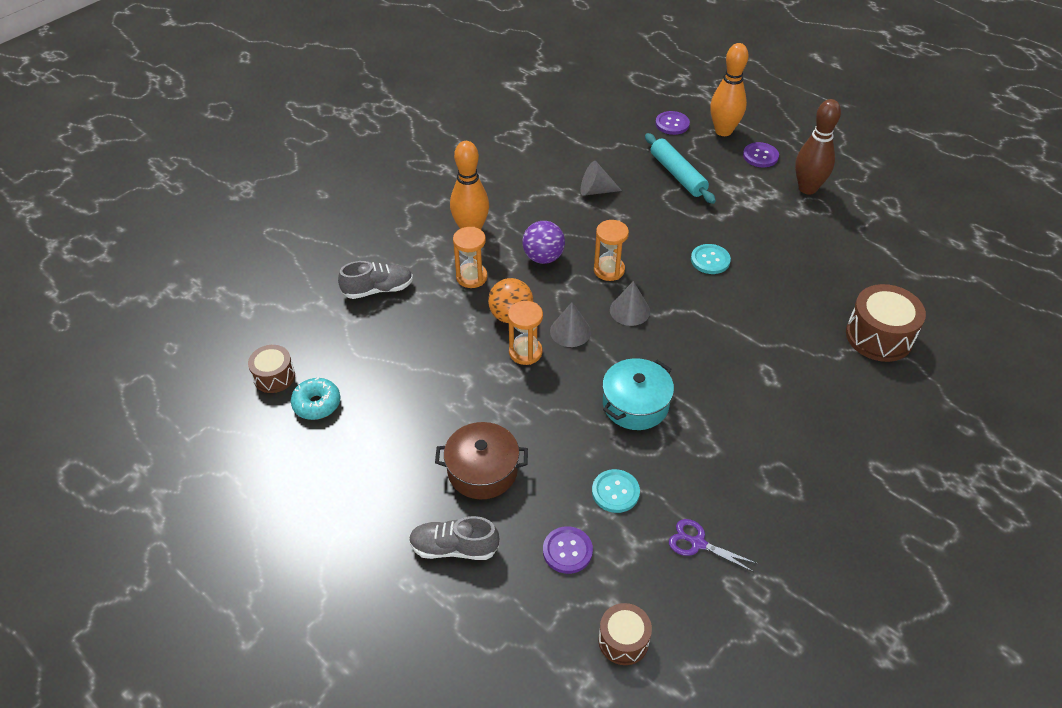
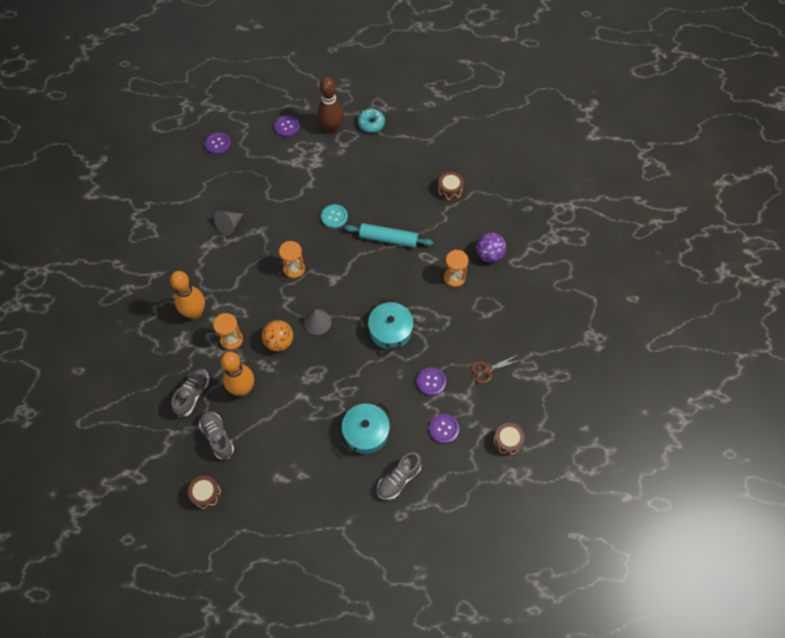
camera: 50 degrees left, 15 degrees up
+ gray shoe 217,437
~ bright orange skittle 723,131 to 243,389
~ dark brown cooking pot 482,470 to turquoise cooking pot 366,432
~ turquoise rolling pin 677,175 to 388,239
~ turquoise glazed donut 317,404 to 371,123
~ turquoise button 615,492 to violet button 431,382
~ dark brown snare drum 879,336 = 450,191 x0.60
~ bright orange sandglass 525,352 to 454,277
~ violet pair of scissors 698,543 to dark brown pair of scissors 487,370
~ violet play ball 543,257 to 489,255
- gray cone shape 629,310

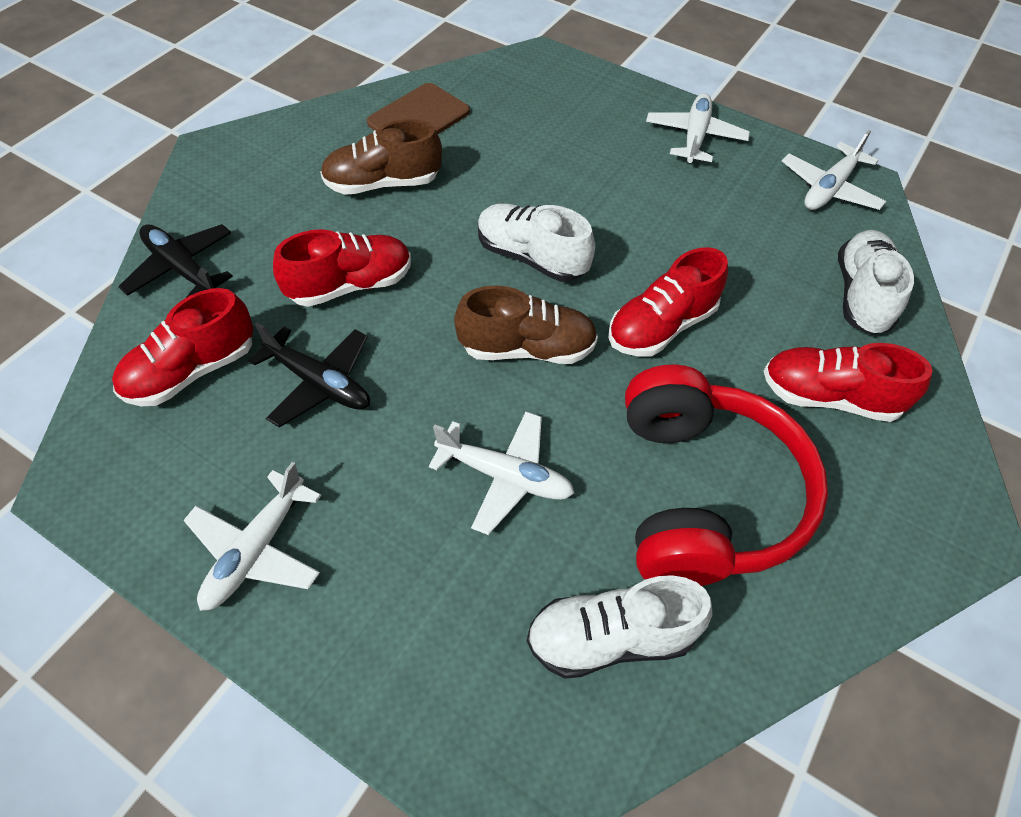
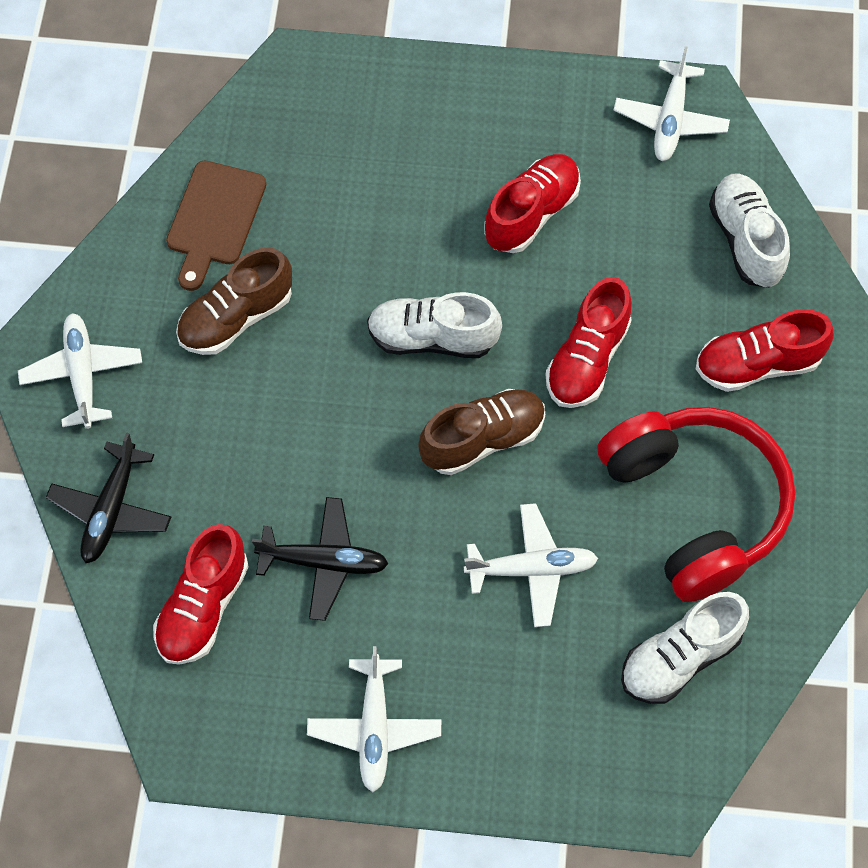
camera: 25 degrees left, 10 degrees up
~ white aeroplane 694,137 to 82,374
~ jet-black aeroplane 182,269 = 111,510 90 degrees counterclockwise
~ crimson shoe 350,285 to 531,213

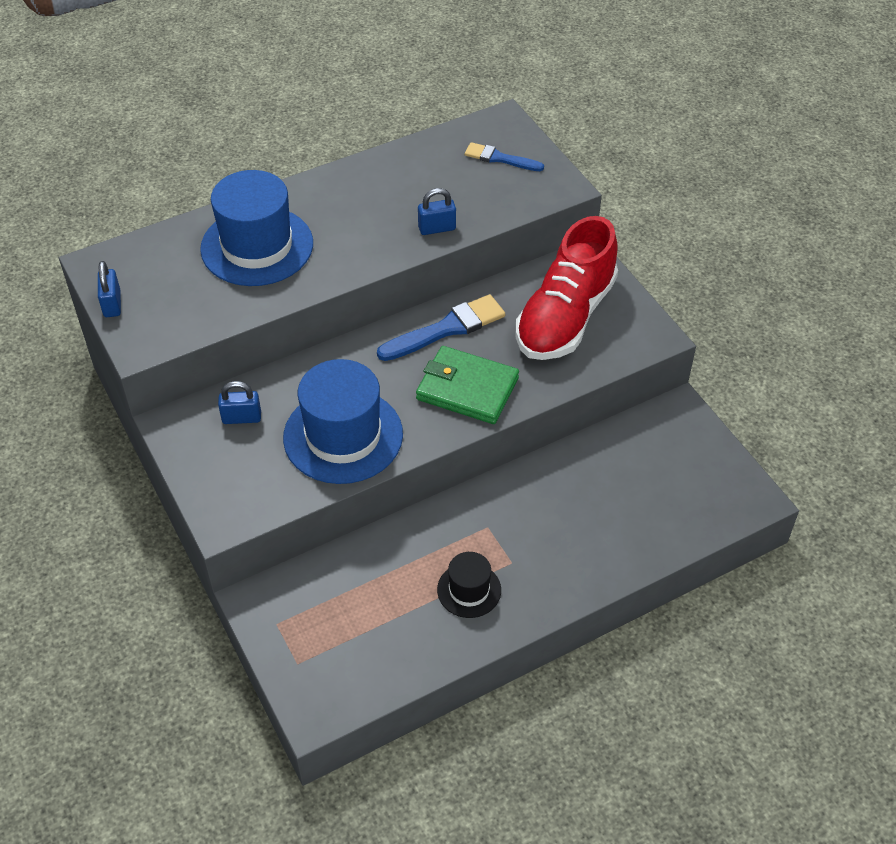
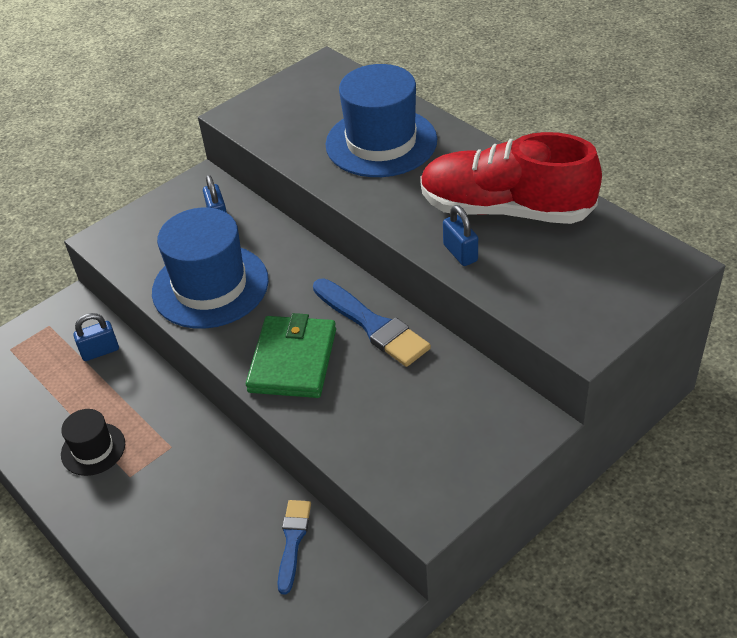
camera: 80 degrees right, 5 degrees down
~ cobalt small lock 112,304 to 100,351
~ cobalt brush 500,158 to 293,541
~ crimson shoe 565,317 to 505,209

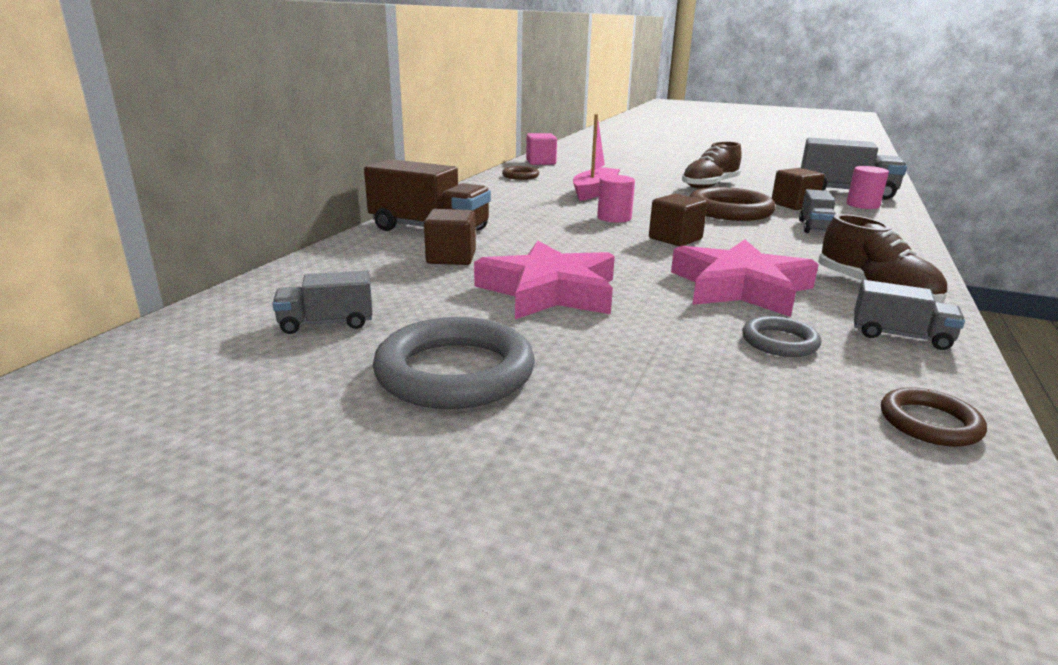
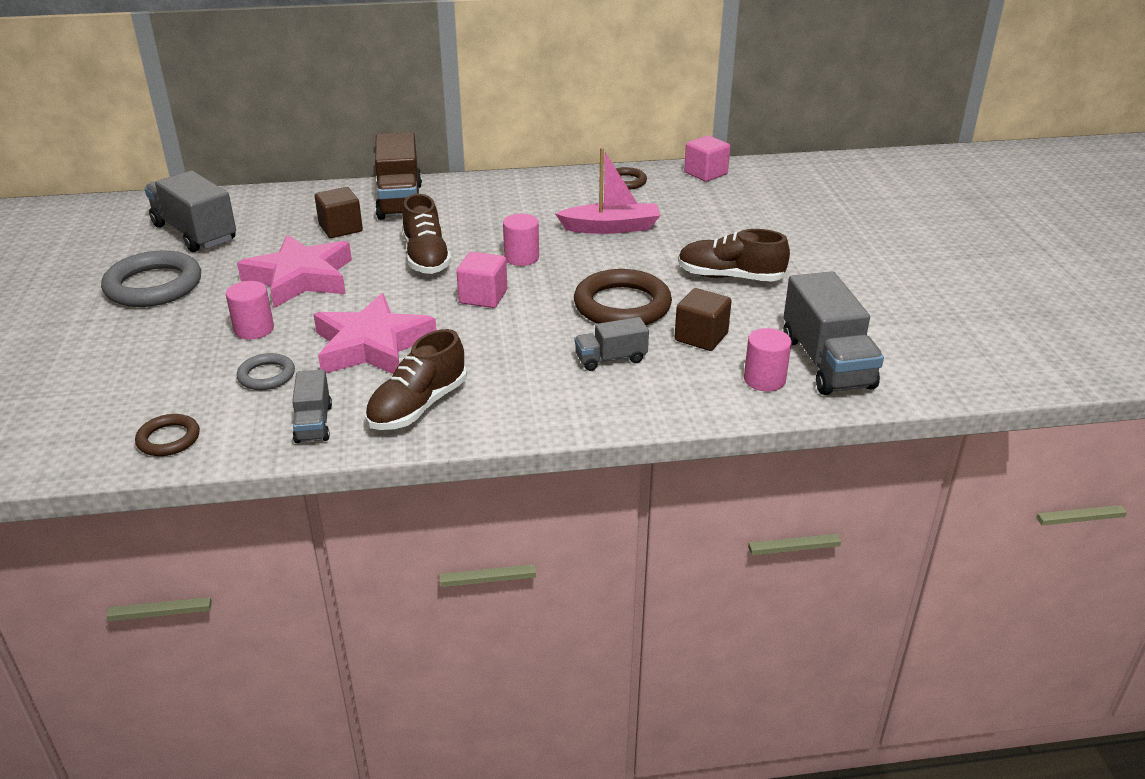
camera: 60 degrees right, 10 degrees up
~ gray truck 327,323 = 195,233 x1.85
+ rose-pink cylinder 254,329
+ dark brown shoe 426,258
~ dark brown cube 675,239 to rose-pink cube 483,297

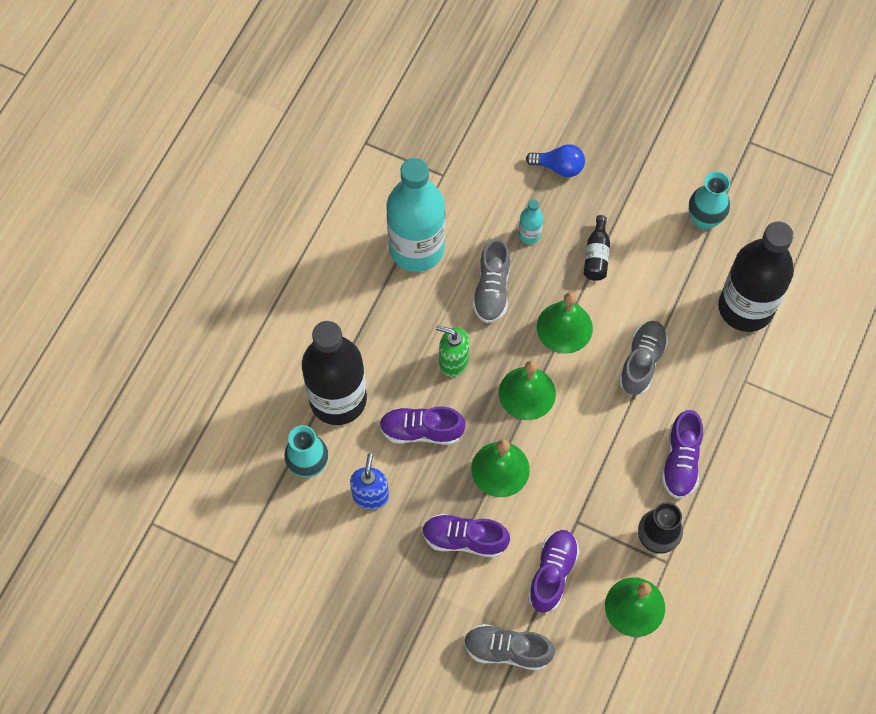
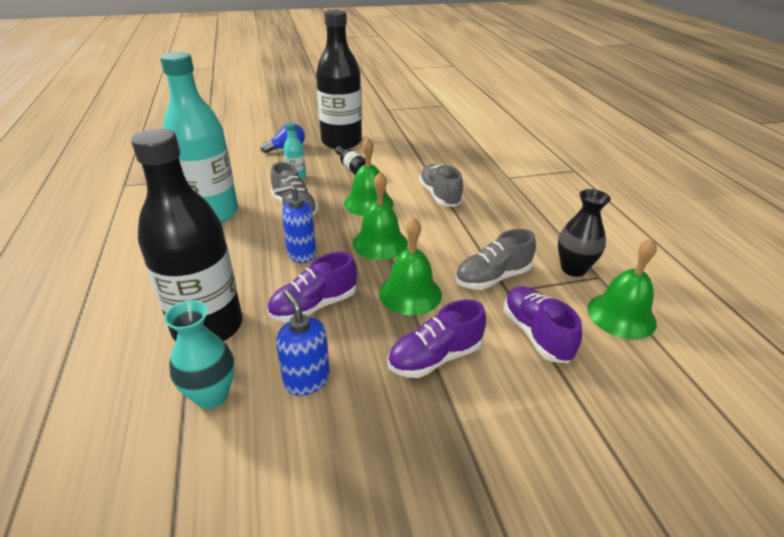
camera: 40 degrees left, 30 degrees down
~ green soap dispenser 453,361 to cobalt soap dispenser 301,254
~ jet-black bottle 745,308 to 341,142
~ gray shoe 507,650 to 492,278
- violet shoe 680,461
- turquoise vase 704,220

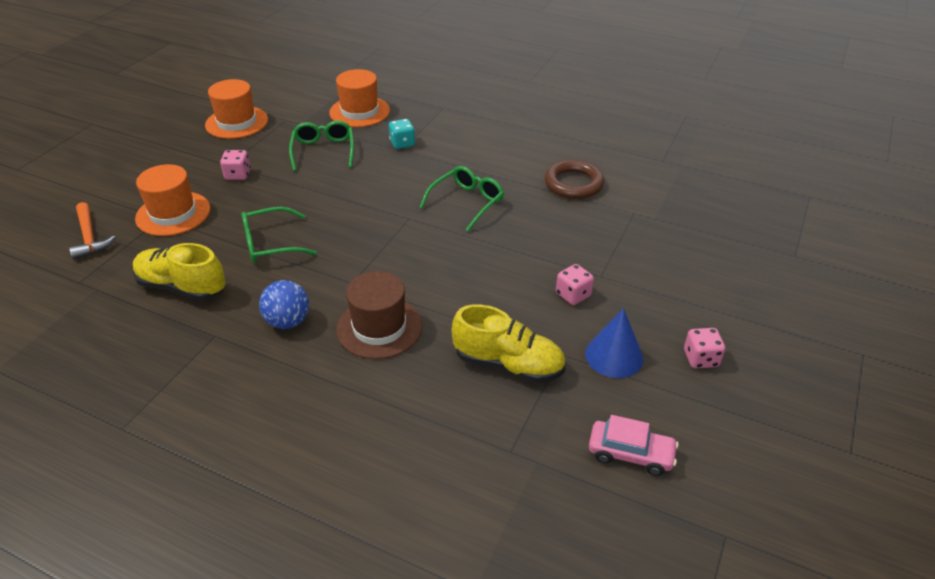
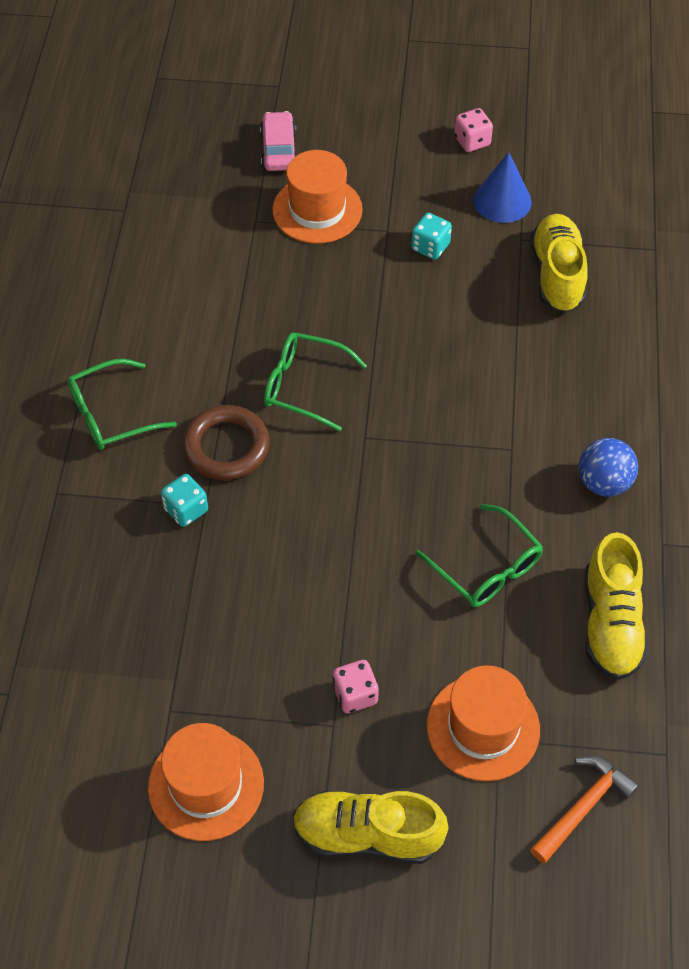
camera: 110 degrees left, 15 degrees up
~ green eyeglasses 323,151 to 111,415
~ dark brown ring 573,184 to 226,447
~ rose-pink toy car 630,453 to 279,150
~ bright orange tall hat 359,112 to 317,210
+ golden shoe 367,835
~ rose-pink die 573,295 to turquoise die 430,247
- dark brown tall hat 379,327

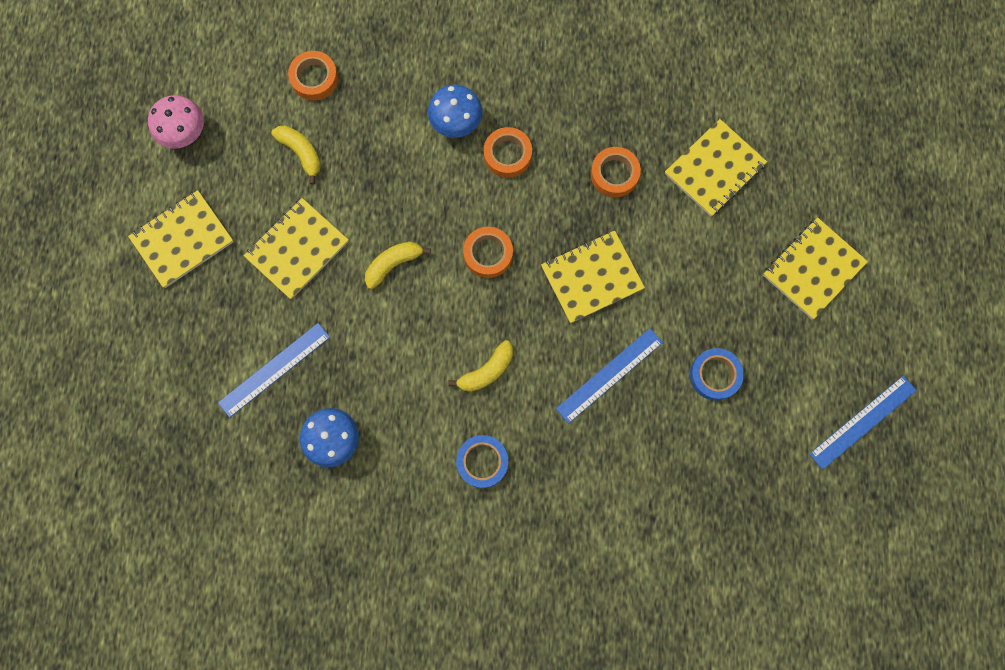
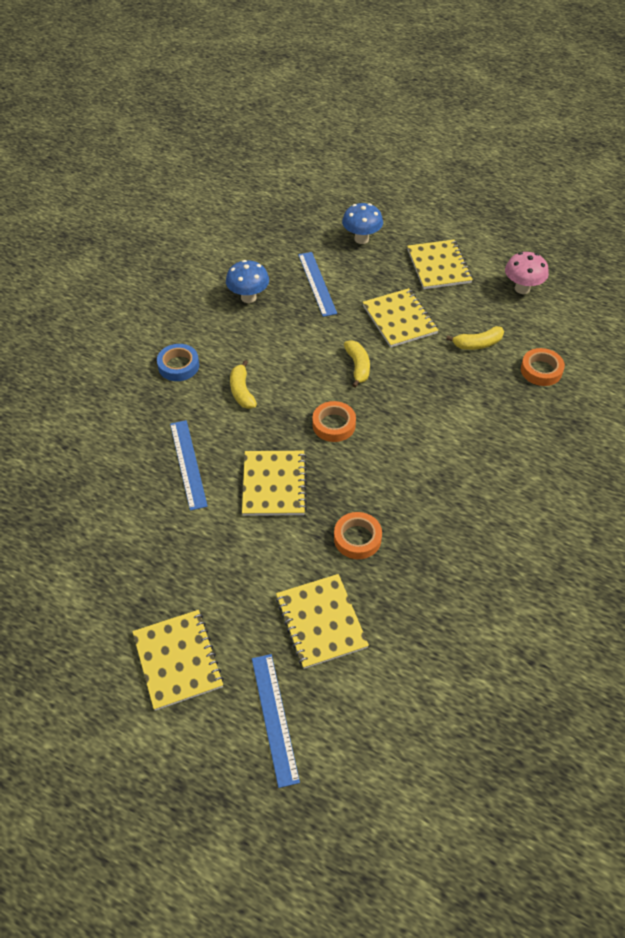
camera: 115 degrees right, 25 degrees down
~ cobalt measuring stick 862,422 to 274,718
~ cobalt toadstool 456,124 to 361,239
- bright orange sticky tape 507,155
- cobalt sticky tape 714,375

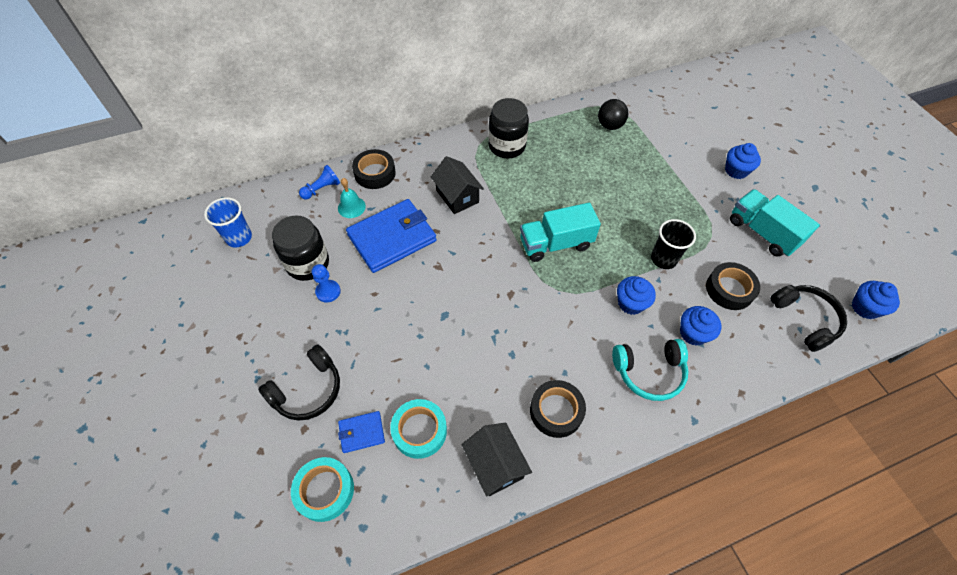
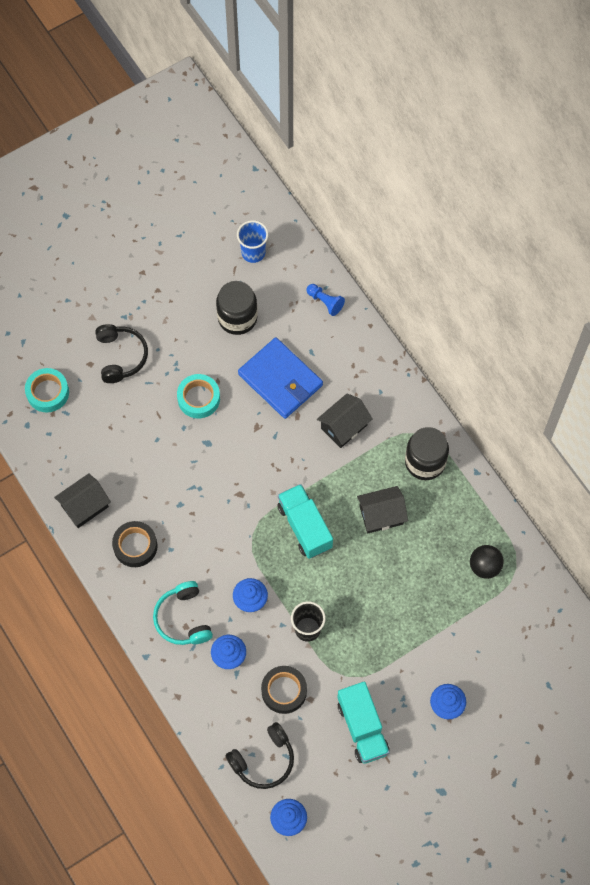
camera: 80 degrees right, 10 degrees up
~ jet-black over-ear headphones 307,390 = 121,356 135 degrees counterclockwise
~ turquoise sticky tape 419,431 to 198,398
~ turquoise truck 762,232 = 362,728 120 degrees clockwise
+ jet-black toy house 381,515
- cobalt chess pawn 328,292
- turquoise hand bell 351,207
- cobalt card wallet 361,432
- jet-black sticky tape 375,173

